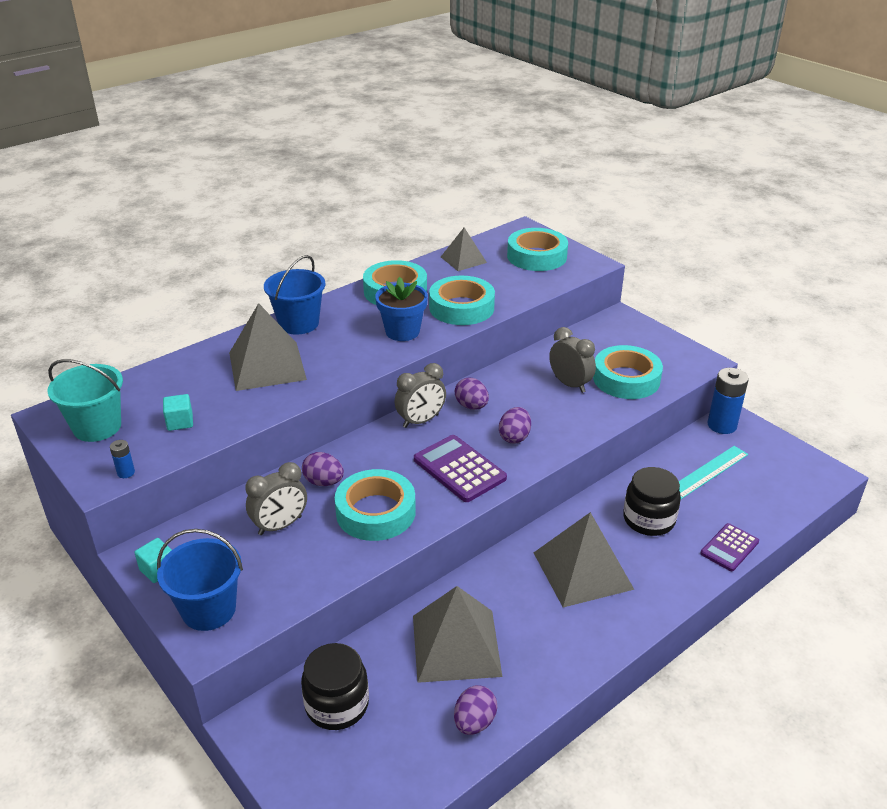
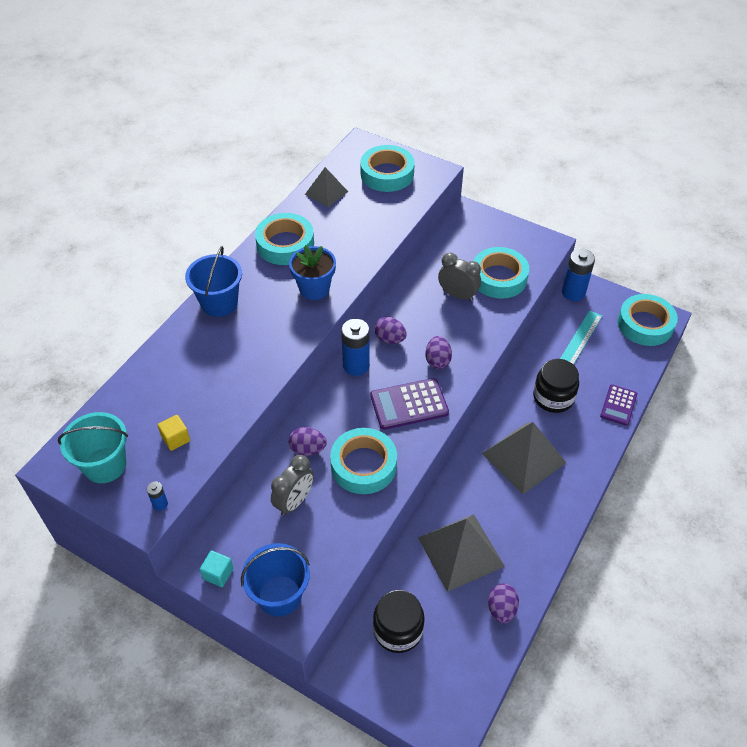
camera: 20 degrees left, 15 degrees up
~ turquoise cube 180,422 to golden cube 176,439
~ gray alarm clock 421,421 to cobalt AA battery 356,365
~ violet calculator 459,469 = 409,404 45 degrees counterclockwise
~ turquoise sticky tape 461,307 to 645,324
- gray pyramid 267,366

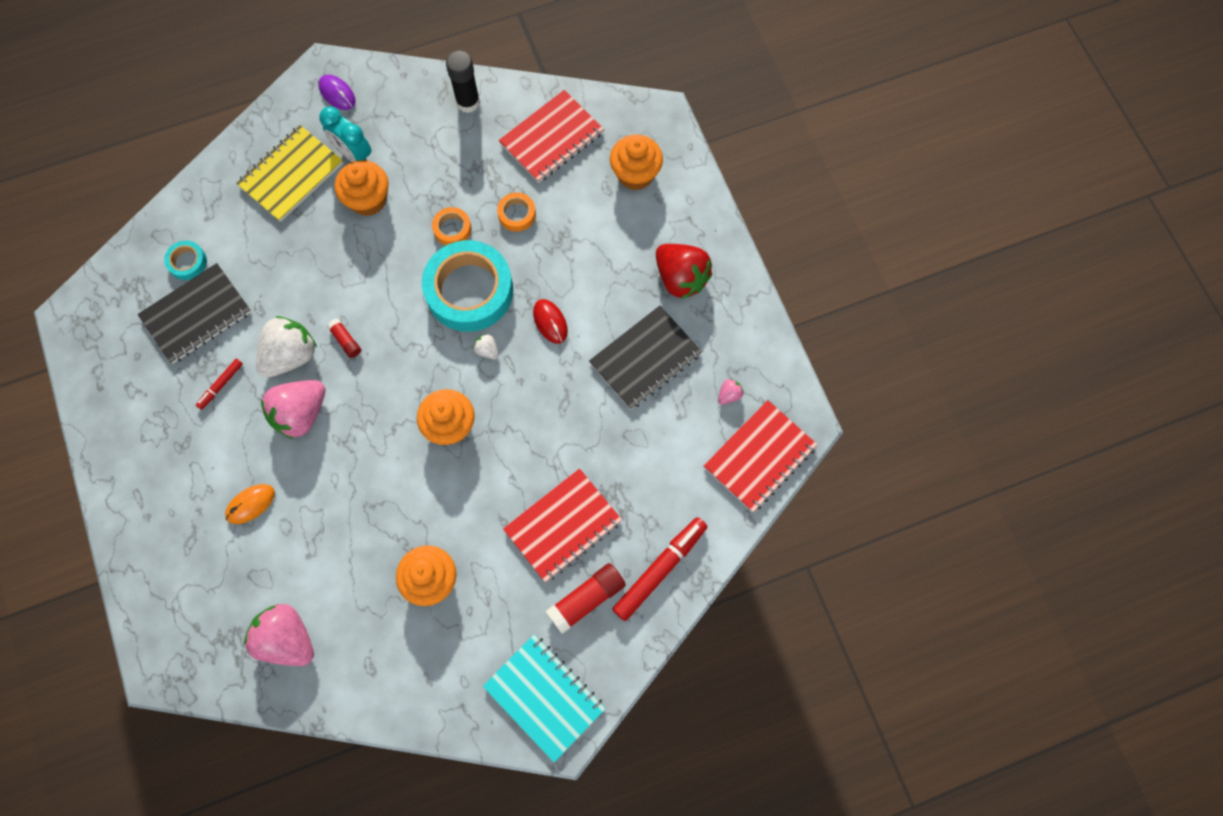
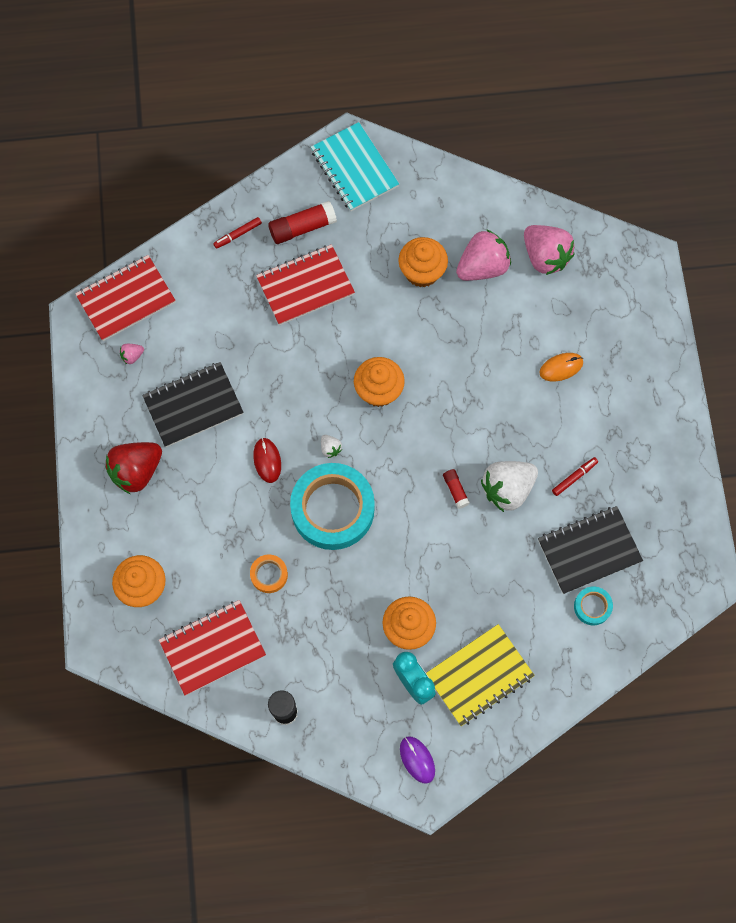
camera: 165 degrees left, 0 degrees up
~ crimson strawberry 681,278 = 136,471 105 degrees counterclockwise
~ crimson marker pen 660,569 = 238,235 x0.51
~ rose-pink strawberry 301,414 to 482,267
- bright orange sticky tape 452,229

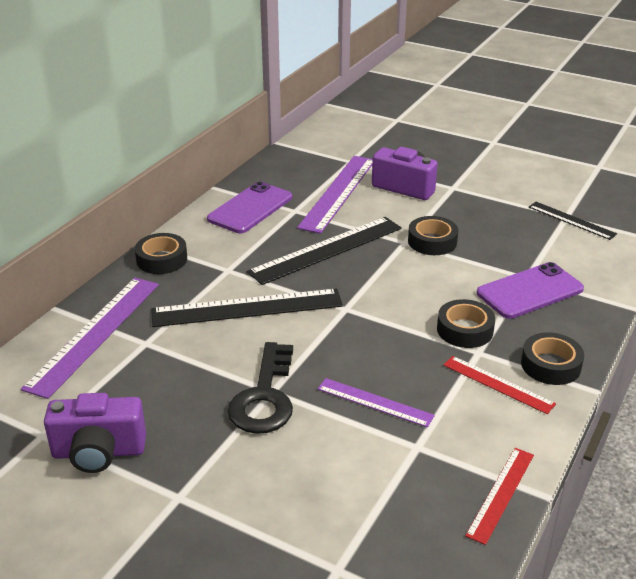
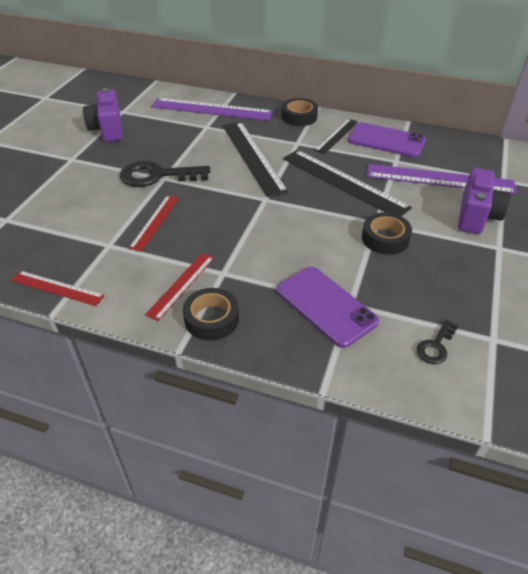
camera: 80 degrees right, 10 degrees up
~ violet measuring stick 375,402 to crimson measuring stick 155,222
~ jet-black measuring stick 571,220 to 337,136
+ jet-black door key 435,346
- jet-black sticky tape 465,330

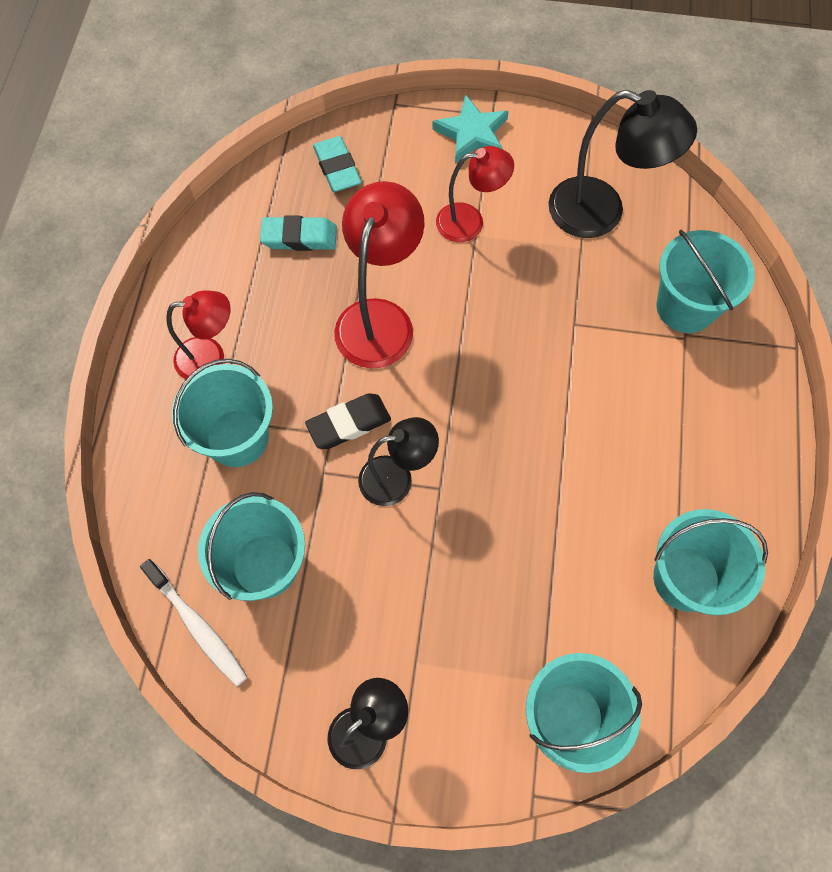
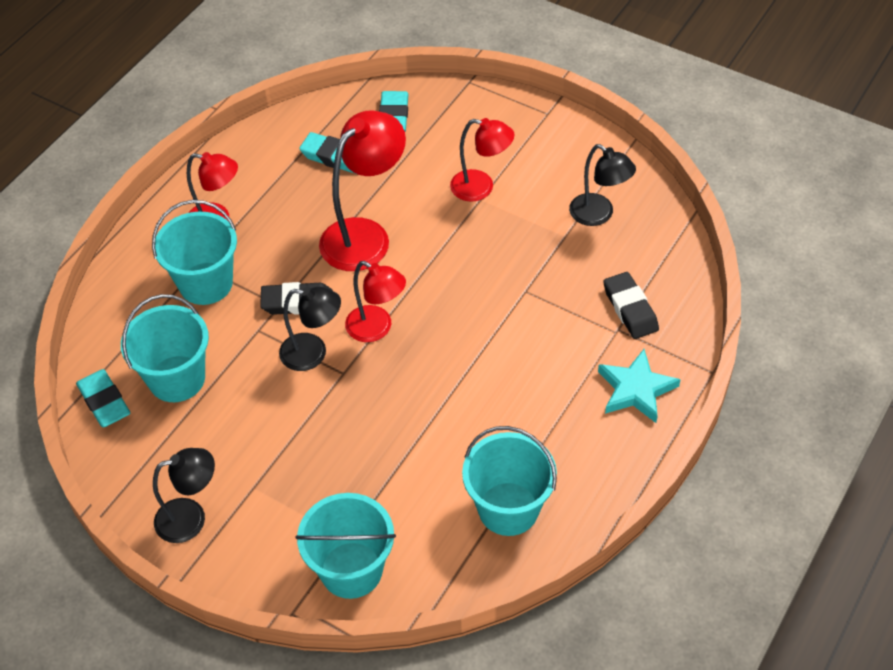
camera: 25 degrees right, 15 degrees down
~ white dental brush 197,626 to turquoise pencil eraser 104,401
+ crimson desk lamp 377,328
~ jet-black desk lamp 601,213 = 598,215 x0.63
~ turquoise star shape 472,134 to 636,389
~ turquoise sand bucket 685,307 to jet-black pencil eraser 630,309

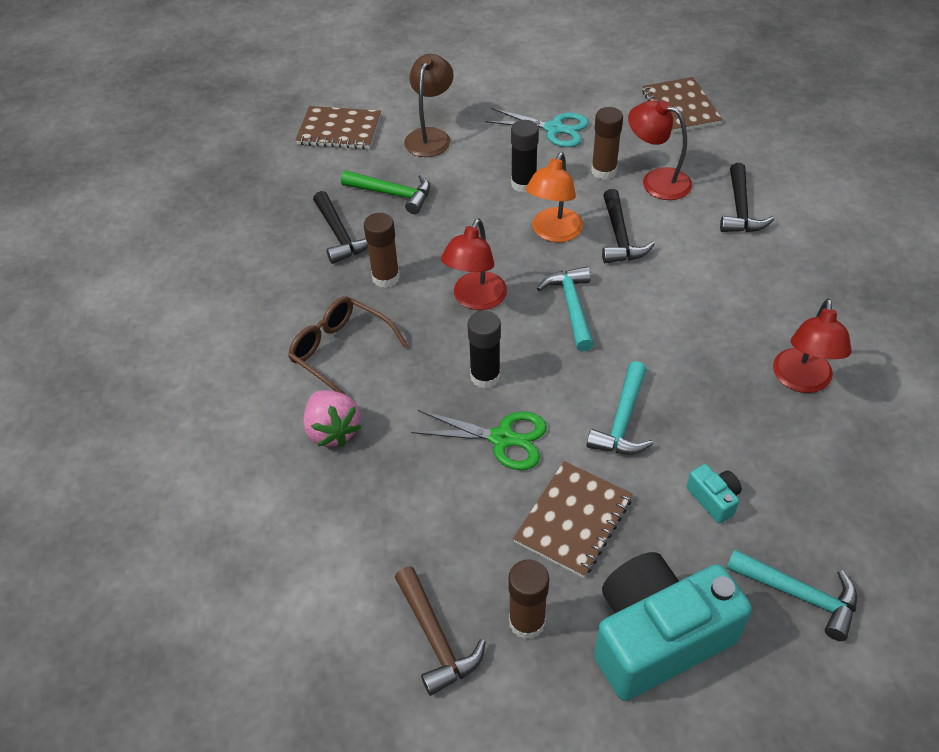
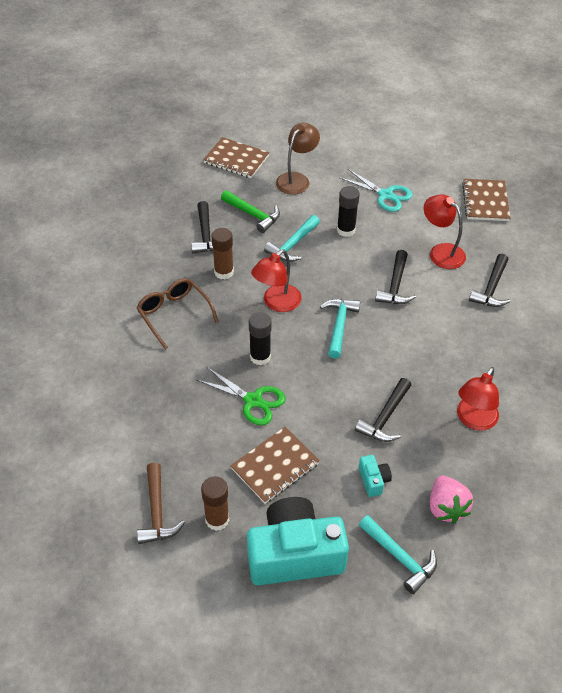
camera: 15 degrees right, 0 degrees up
~ turquoise claw hammer 622,421 to 292,245
+ jet-black claw hammer 385,418
~ rose-pink strawberry 333,431 to 446,507
- bright orange desk lamp 553,233
- dark brown glue 603,171

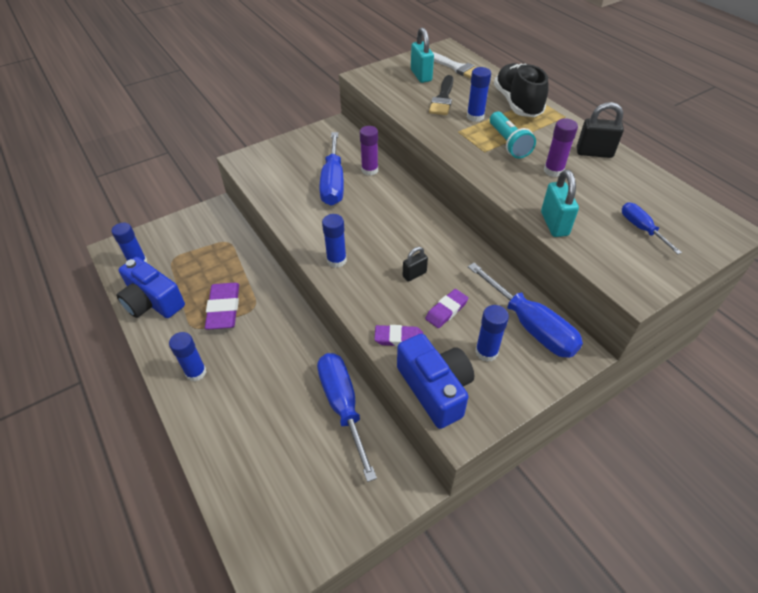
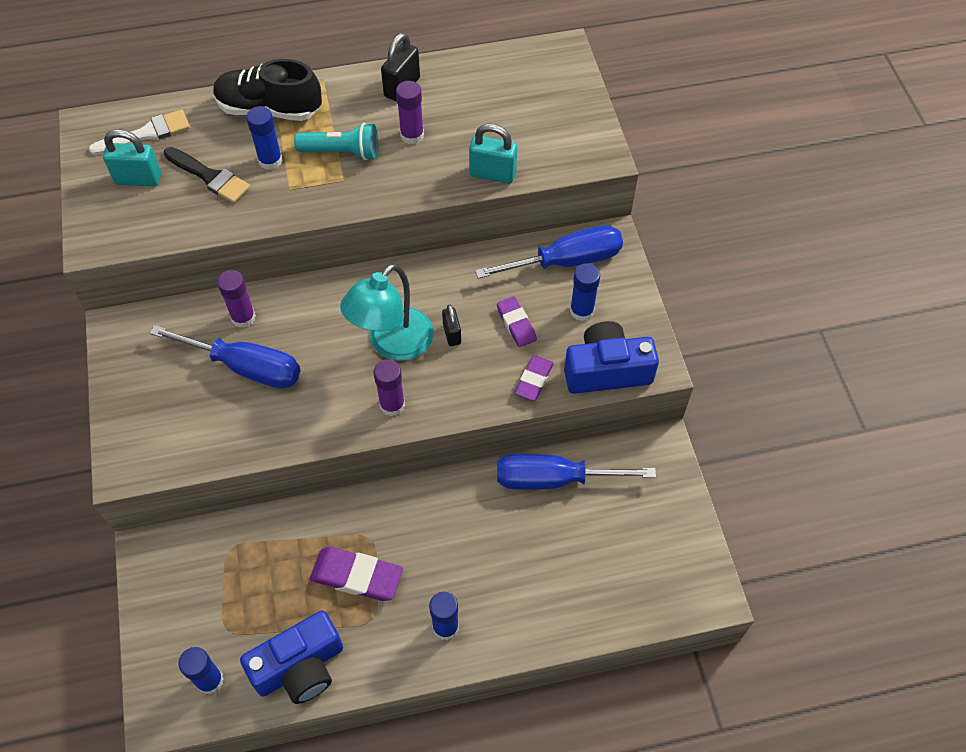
camera: 70 degrees left, 10 degrees up
+ turquoise desk lamp 392,344
~ cobalt glue 336,260 to violet glue 392,405
- cobalt screwdriver 641,228

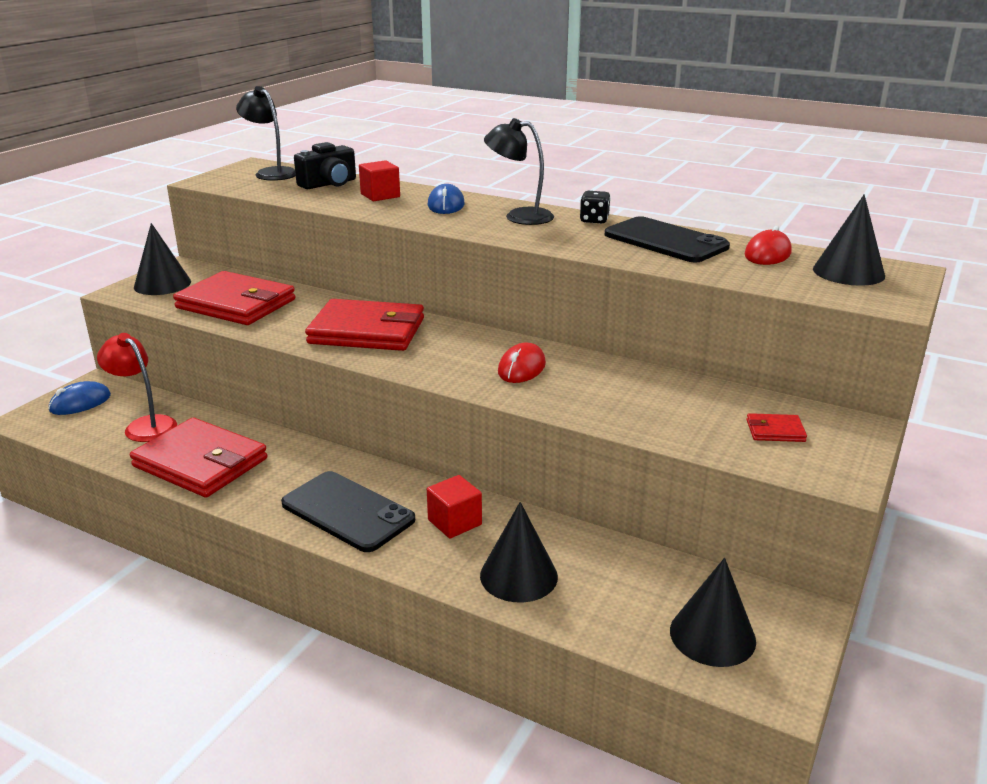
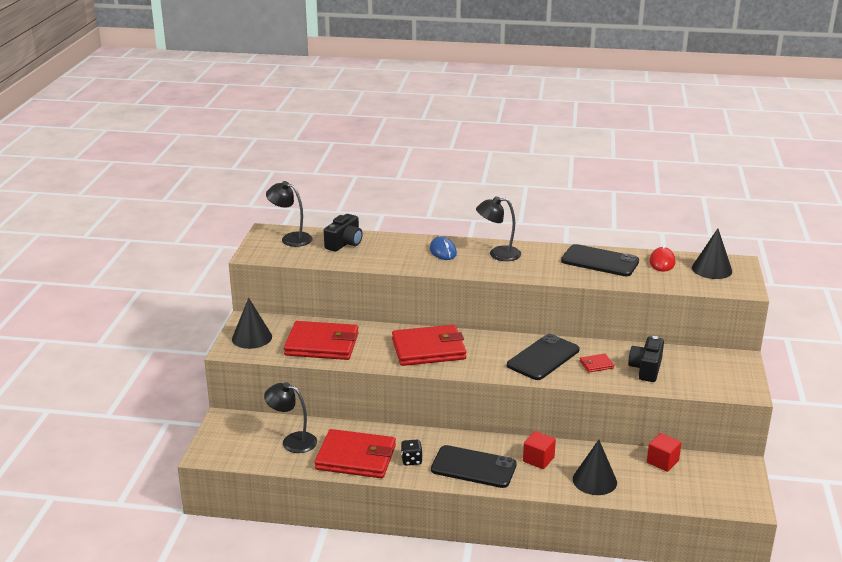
camera: 20 degrees left, 0 degrees up
~ crimson desk lamp 145,425 to jet-black desk lamp 292,441
~ jet-black die 594,220 to 411,460
~ crimson computer mouse 521,368 to jet-black mobile phone 543,358
~ crimson card wallet 775,431 to 596,364
+ jet-black compact camera 646,369
~ crimson cube 380,195 to 662,461
- cobalt computer mouse 80,403
- jet-black cone shape 712,635

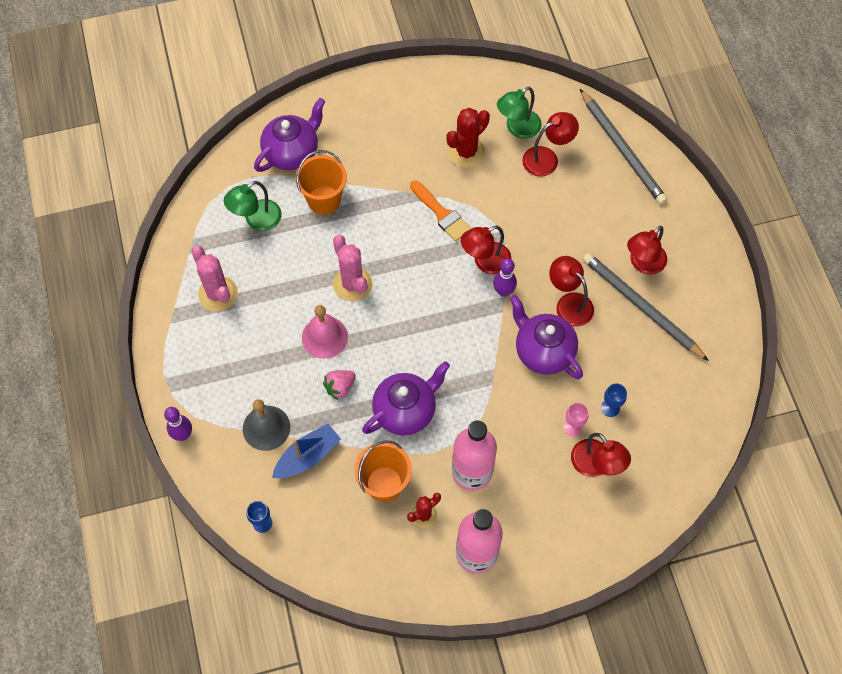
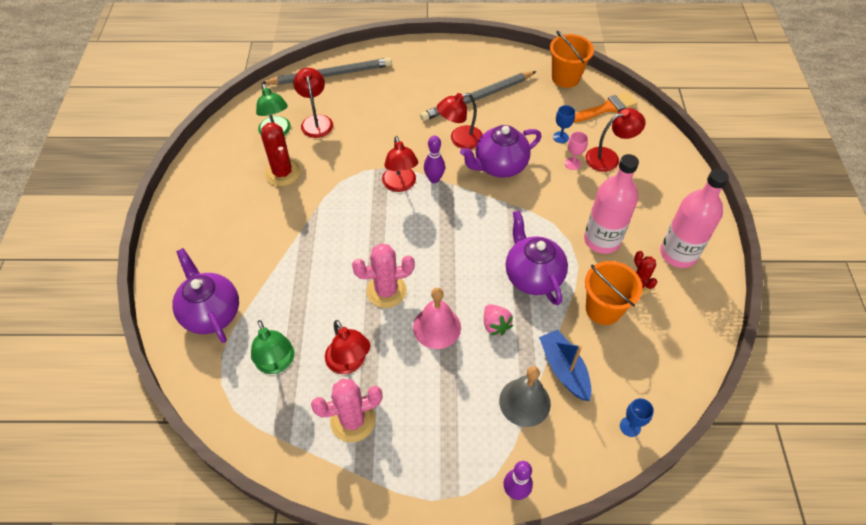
camera: 75 degrees left, 10 degrees down
~ crimson desk lamp 643,264 to 349,363
~ bright orange sand bucket 324,200 to 565,78
~ bright orange brush 441,214 to 607,108

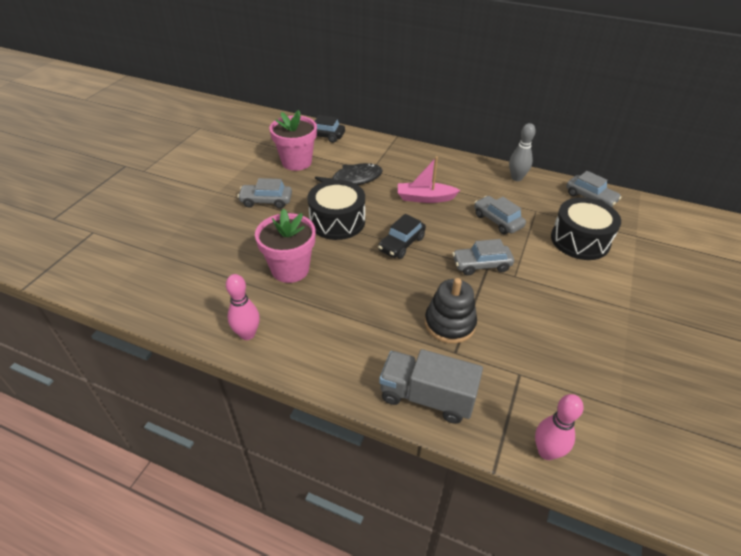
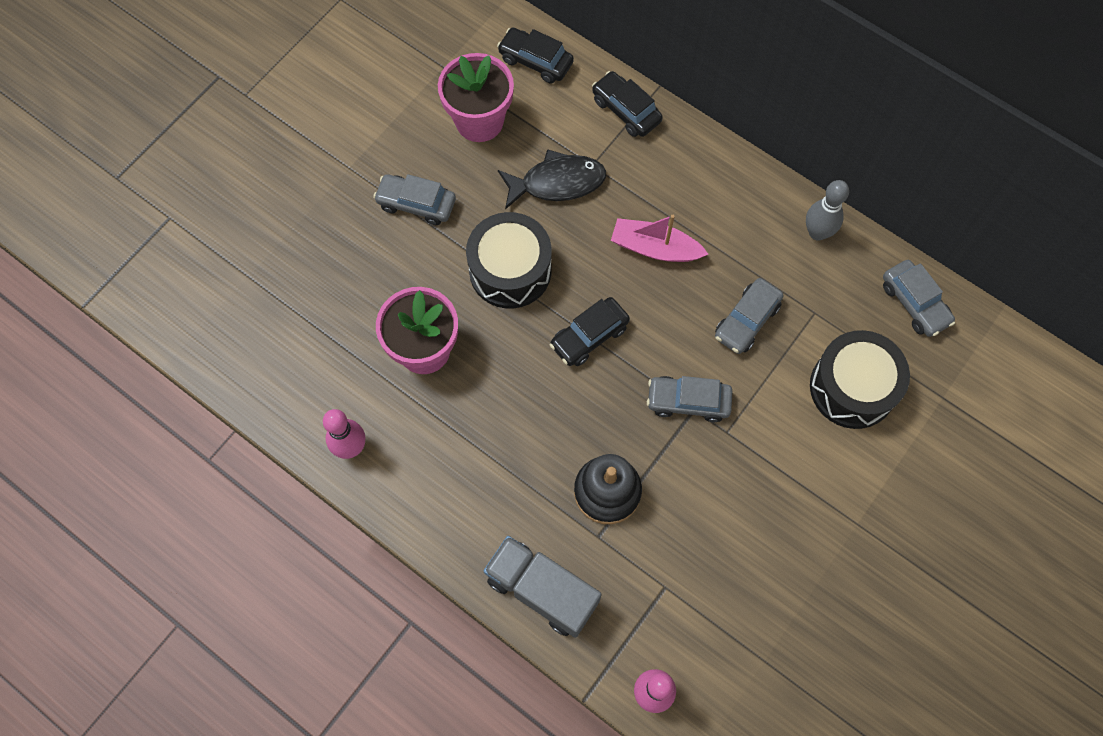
camera: 15 degrees right, 25 degrees up
+ jet-black toy car 626,110
~ gray toy car 497,221 = 747,321 120 degrees counterclockwise

